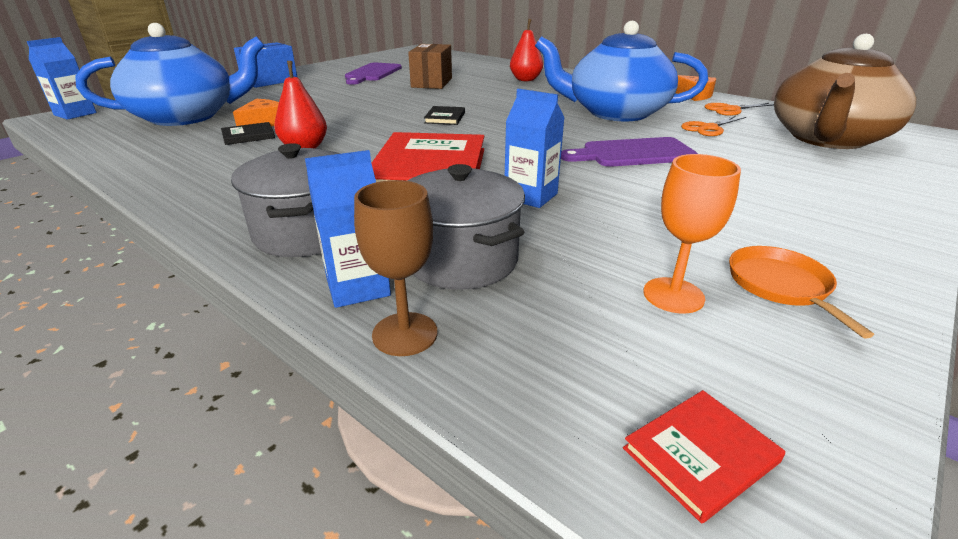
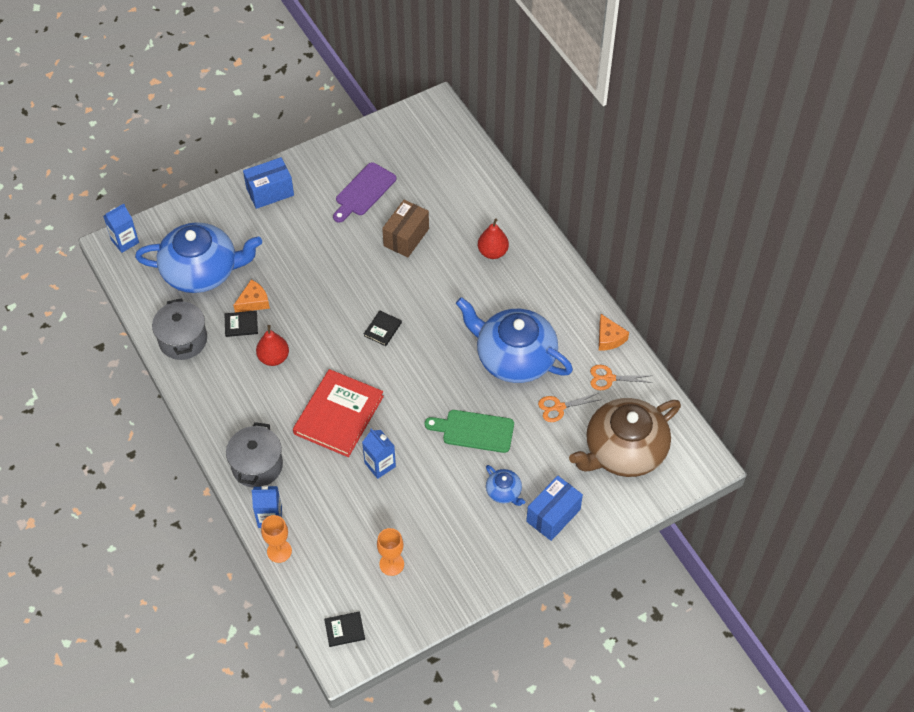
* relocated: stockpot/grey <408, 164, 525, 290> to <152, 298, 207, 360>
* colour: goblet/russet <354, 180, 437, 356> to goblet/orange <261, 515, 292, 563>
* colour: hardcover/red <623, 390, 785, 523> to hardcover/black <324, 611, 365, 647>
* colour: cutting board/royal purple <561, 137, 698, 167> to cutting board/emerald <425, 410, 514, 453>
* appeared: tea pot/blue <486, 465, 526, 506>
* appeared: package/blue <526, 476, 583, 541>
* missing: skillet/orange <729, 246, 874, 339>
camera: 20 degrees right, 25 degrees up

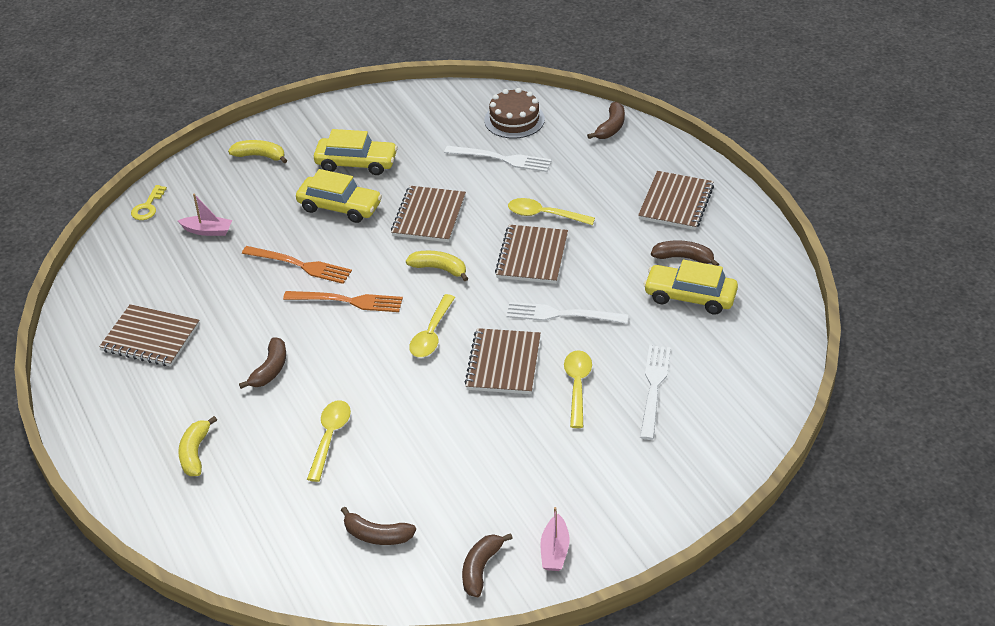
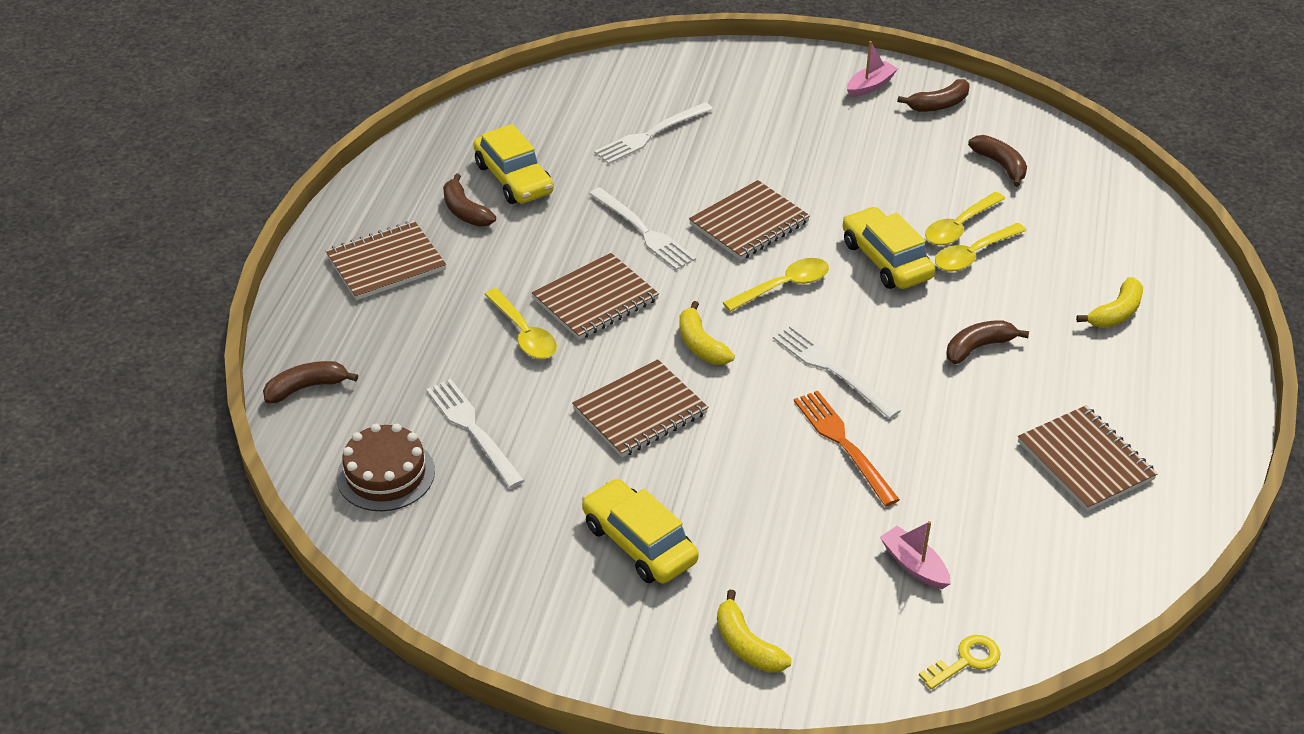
* colour: dinner fork/orange <283, 291, 403, 312> to dinner fork/white <773, 325, 901, 419>
* relocated: automobile/golden <296, 169, 382, 223> to <843, 207, 935, 289>
* relocated: tablespoon/golden <564, 350, 592, 428> to <925, 192, 1005, 245>
camera: 140 degrees left, 0 degrees up

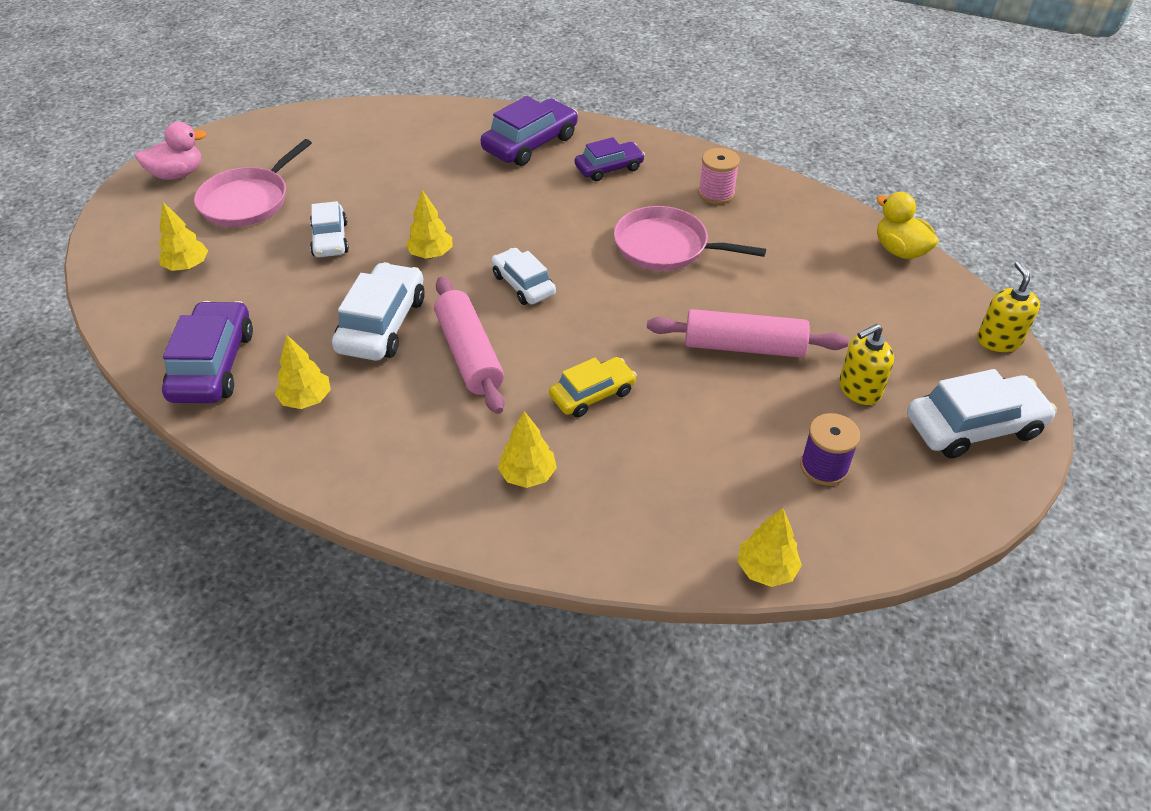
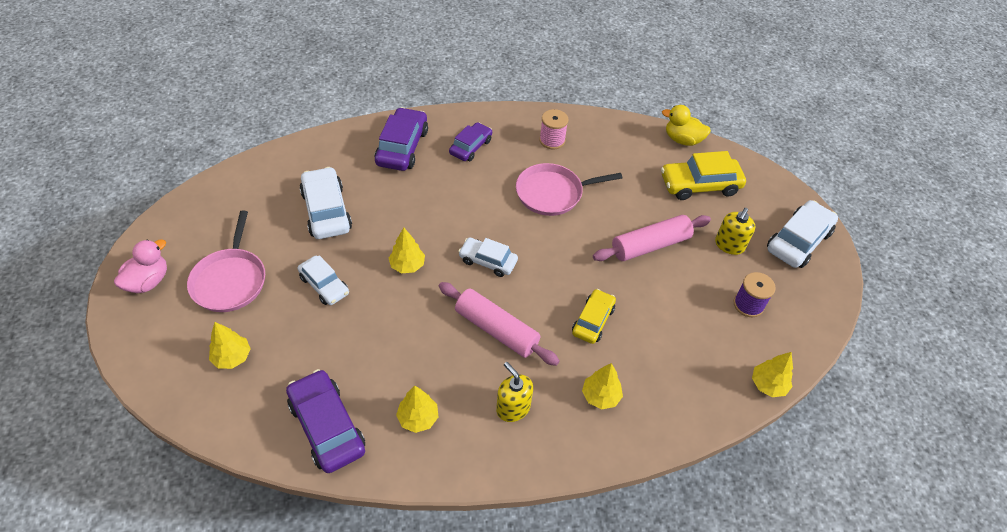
* relocated: automobile/white <332, 262, 425, 361> to <300, 167, 352, 239>
* relocated: pump bottle/golden <977, 261, 1040, 352> to <496, 362, 533, 422>
* appeared: automobile/golden <661, 151, 746, 200>
camera: 35 degrees left, 5 degrees up

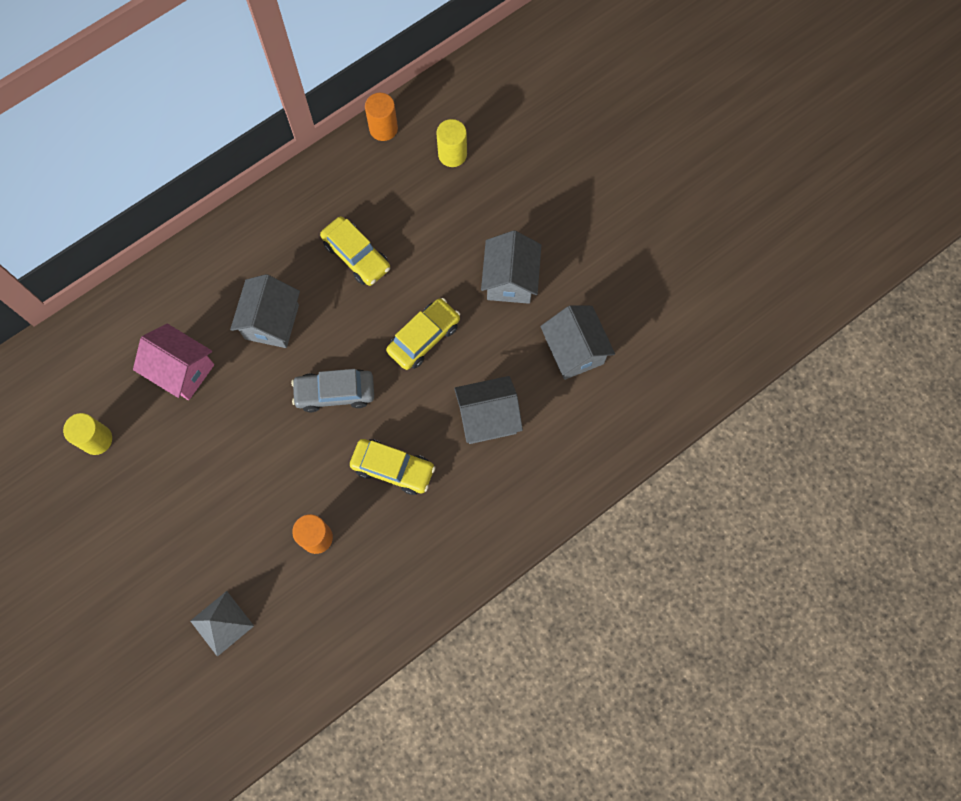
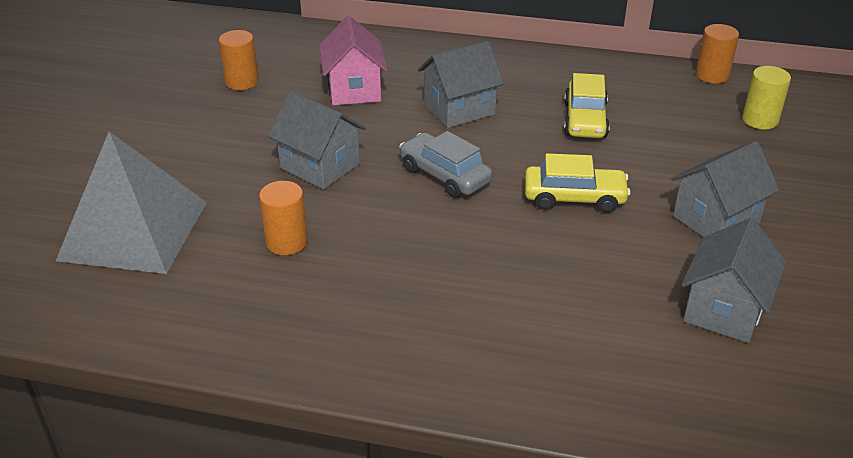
* size: solid pyramid/grey <190, 591, 254, 657> = <56, 131, 207, 274> x1.97
* colour: solid cylinder/golden <63, 413, 112, 455> to solid cylinder/orange <219, 30, 259, 90>
* relocated: cottage/grey <454, 376, 523, 444> to <268, 91, 366, 189>
* missing: automobile/golden <350, 439, 436, 495>
camera: 50 degrees right, 35 degrees down

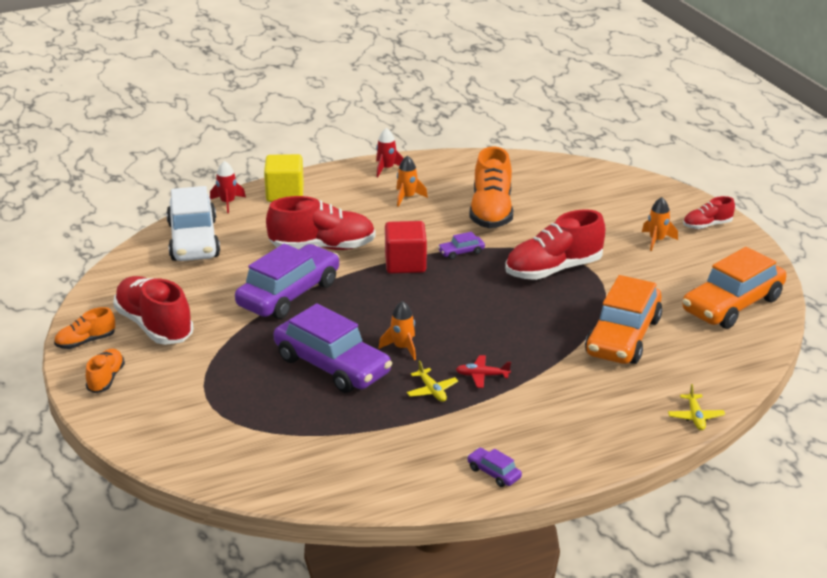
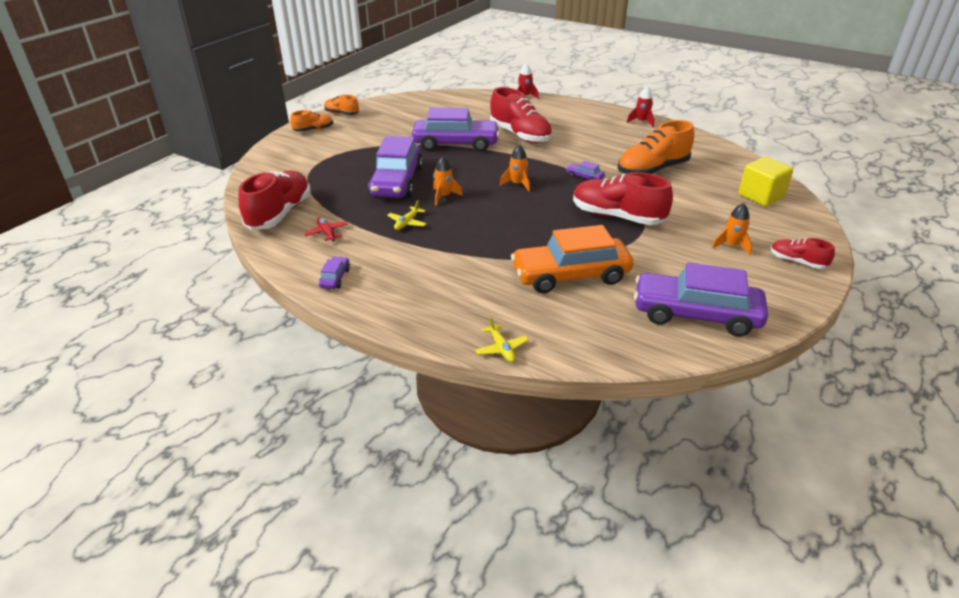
* relocated: lace-up shoe/red <113, 276, 194, 345> to <238, 171, 311, 230>
* relocated: aeroplane/red <456, 355, 511, 388> to <304, 217, 348, 242>
* spun: aeroplane/golden <668, 384, 725, 430> = <475, 317, 529, 362> 75 degrees counterclockwise
* relocated: rocket/orange <396, 156, 428, 207> to <500, 145, 530, 192>
* colour: automobile/orange <682, 247, 786, 329> to automobile/royal purple <634, 262, 768, 336>
* relocated: cube/golden <264, 154, 304, 202> to <738, 157, 793, 206>
* missing: automobile/white <166, 186, 220, 261>
* missing: cube/red <385, 221, 427, 274>
camera: 55 degrees right, 5 degrees up

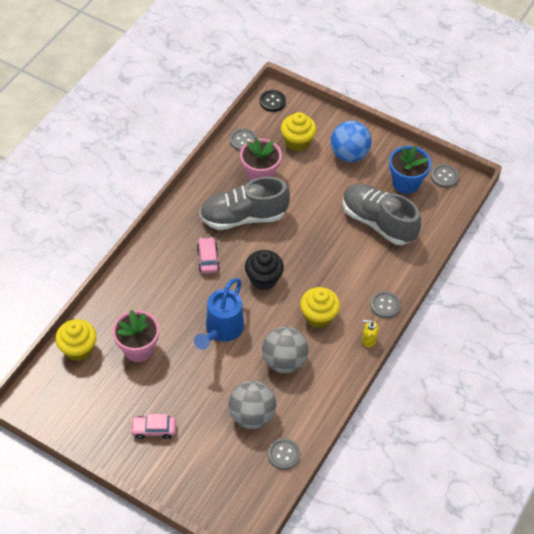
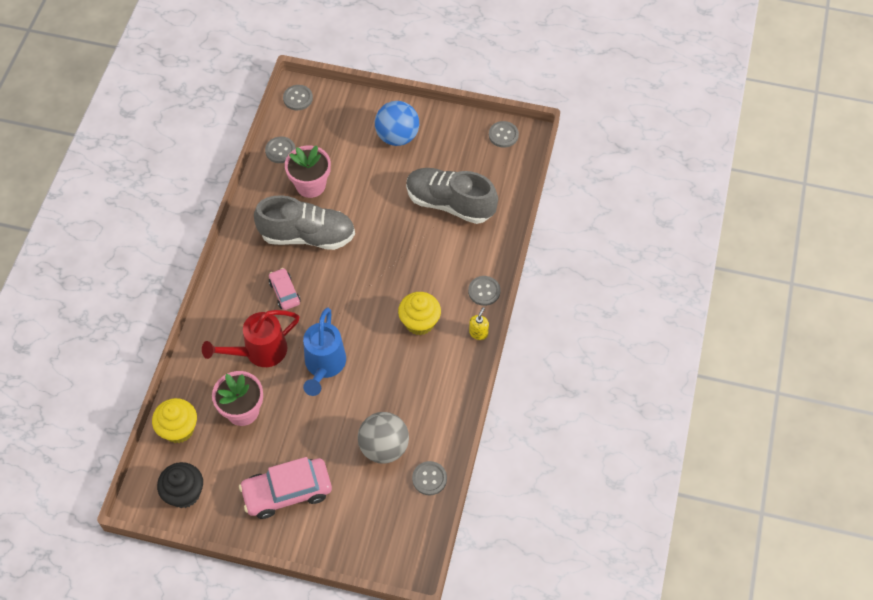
* relocated: muffin/black <245, 250, 284, 290> to <157, 462, 203, 508>
* appeared: watering can/red <202, 310, 300, 367>
* size: automobile/rosy <130, 414, 176, 439> = <239, 457, 332, 519> x1.81
* spun: lace-up shoe/grey <199, 177, 290, 230> = <254, 195, 355, 250> 150 degrees counterclockwise
* colour: shirt button/black <260, 90, 286, 112> to shirt button/grey <283, 85, 313, 110>
* spun: pump bottle/golden <362, 320, 379, 347> = <469, 307, 489, 340> 120 degrees clockwise
* missing: sphere/grey <262, 327, 308, 373>
* missing: muffin/golden <281, 112, 316, 151>
* missing: potted plant/blue <389, 146, 431, 194>
camera: 15 degrees left, 5 degrees up

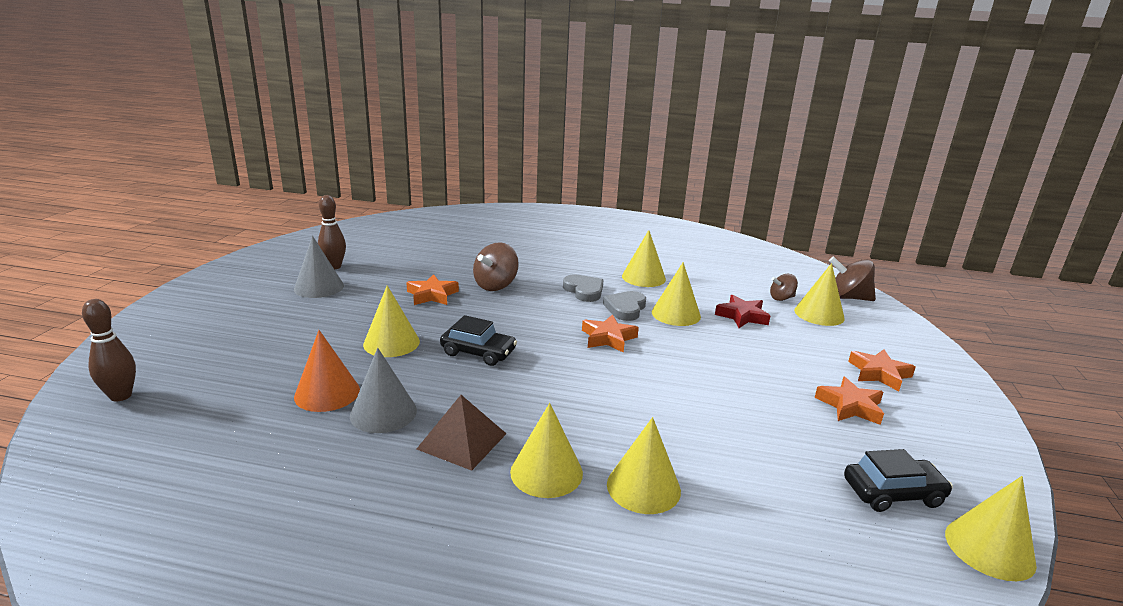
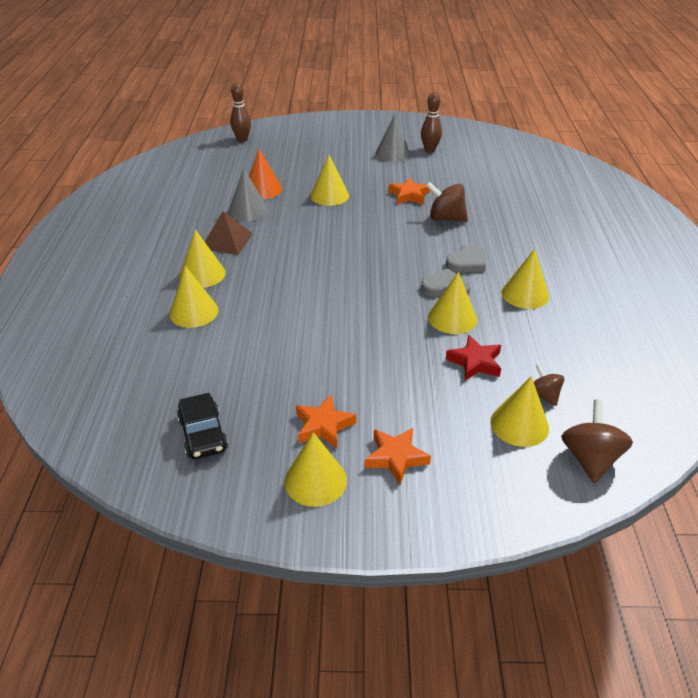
* relocated: cone/golden <945, 476, 1037, 581> to <284, 432, 347, 507>
* missing: automobile/black <440, 315, 517, 366>
* missing: five-pointed star/orange <582, 314, 639, 353>
camera: 80 degrees right, 15 degrees up

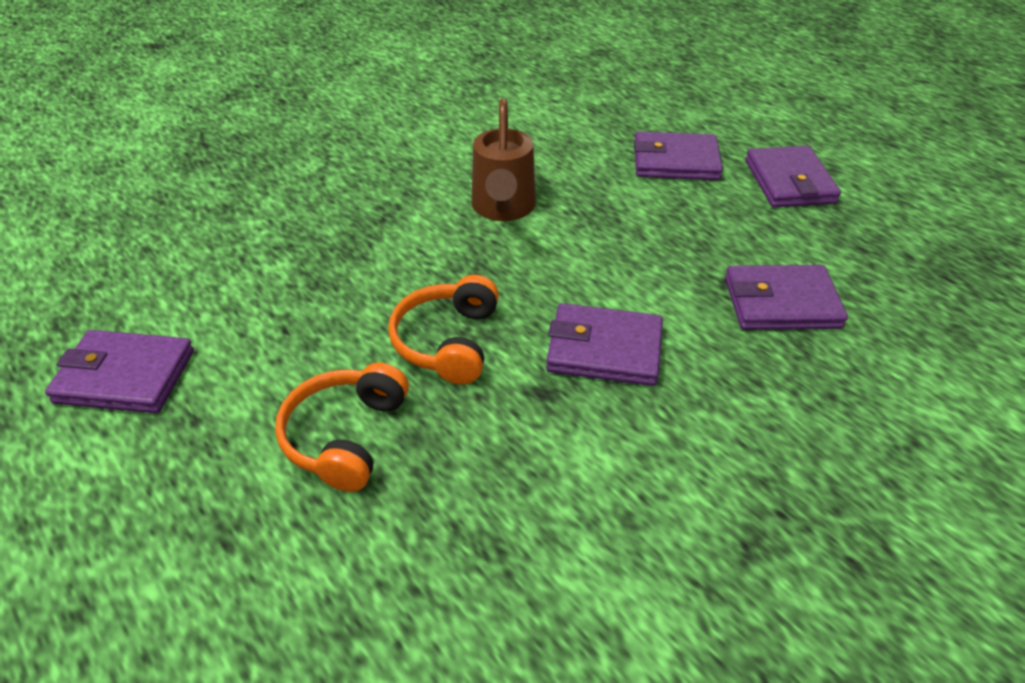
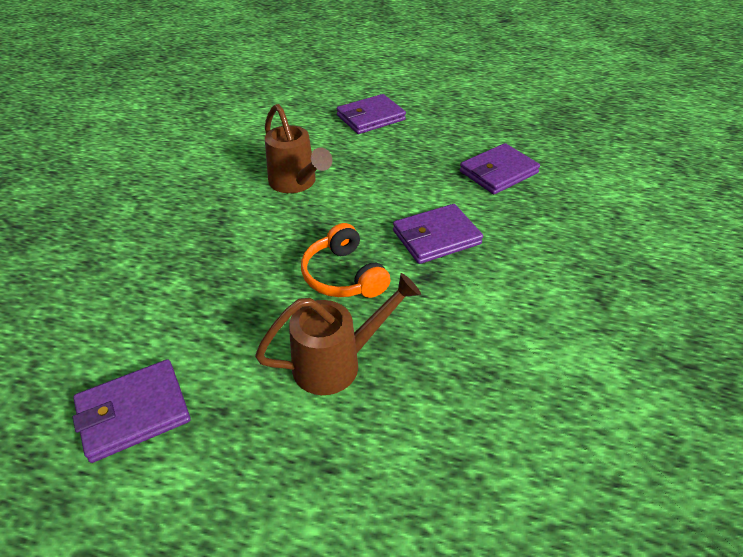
* exchanged: headphones/orange <275, 362, 409, 492> to watering can/russet <255, 273, 421, 395>
* missing: card wallet/royal purple <745, 146, 841, 207>
camera: 35 degrees left, 0 degrees up

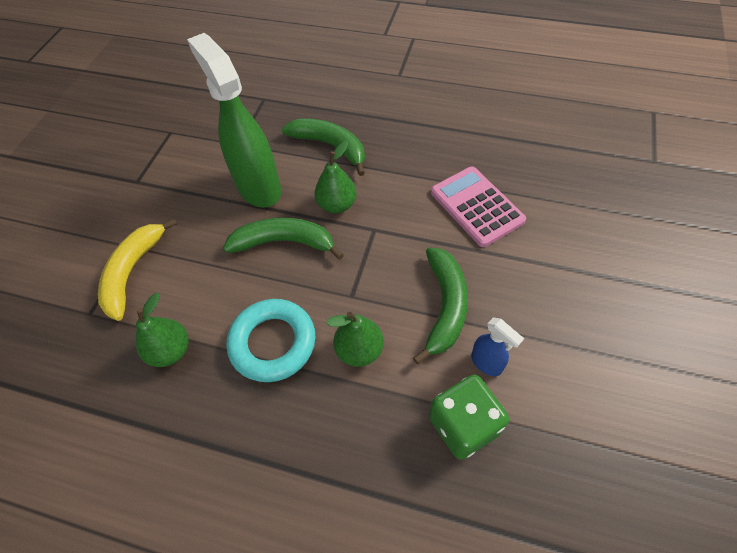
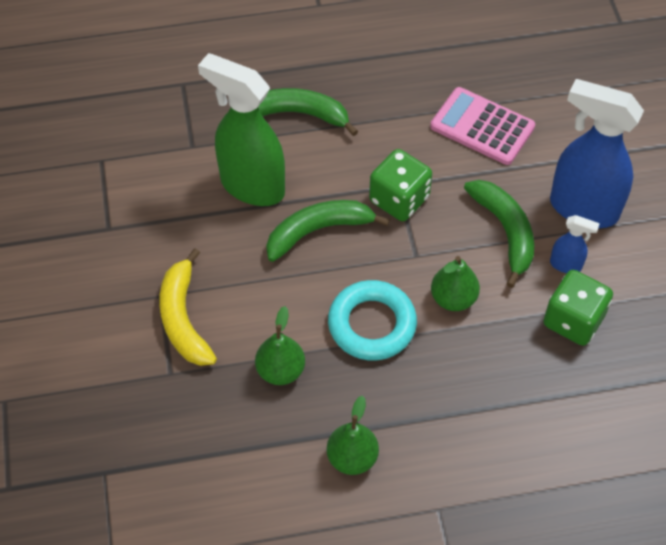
* relocated: toy pear/emerald <315, 141, 357, 213> to <326, 396, 379, 475>
* appeared: dice/emerald <369, 149, 432, 221>
* appeared: spray bottle/blue <550, 79, 644, 228>
camera: 30 degrees left, 0 degrees up

